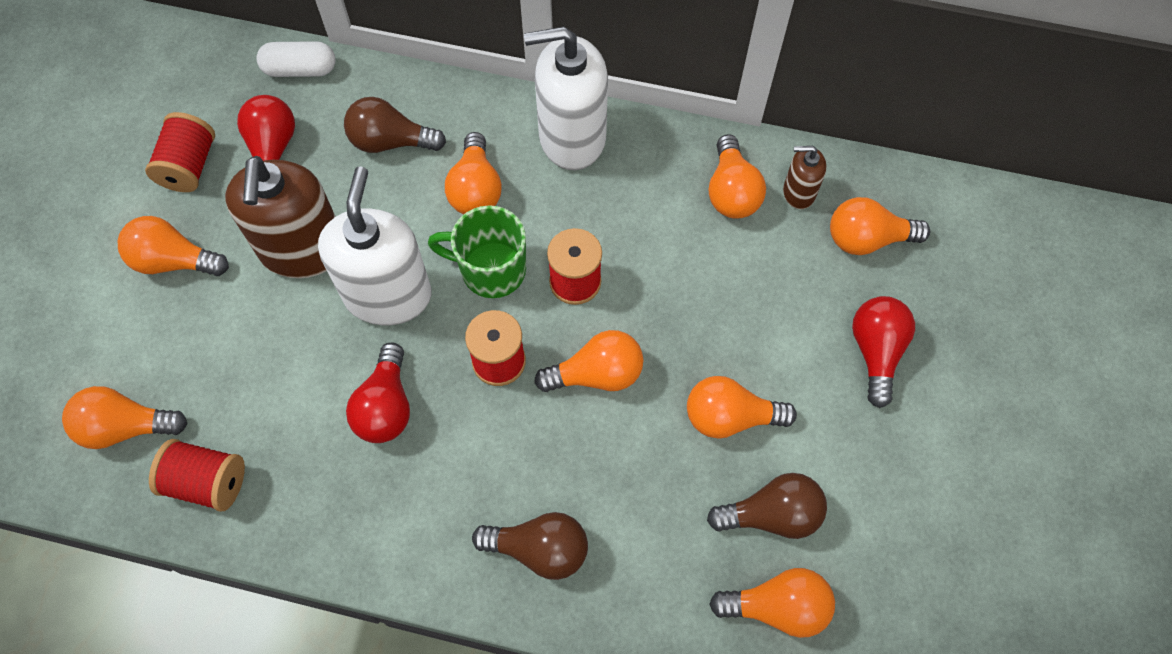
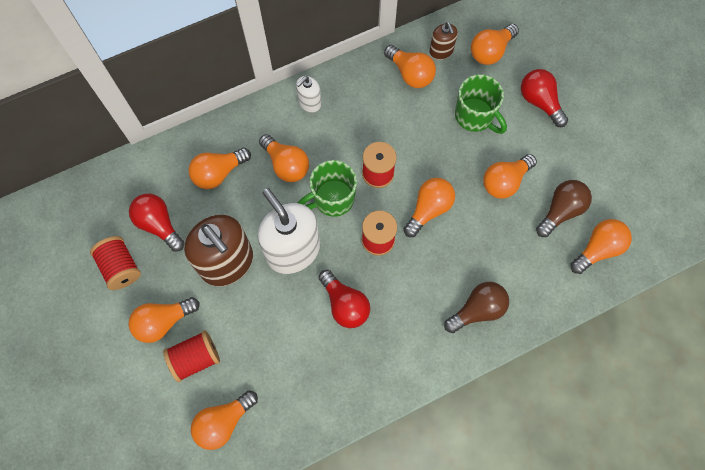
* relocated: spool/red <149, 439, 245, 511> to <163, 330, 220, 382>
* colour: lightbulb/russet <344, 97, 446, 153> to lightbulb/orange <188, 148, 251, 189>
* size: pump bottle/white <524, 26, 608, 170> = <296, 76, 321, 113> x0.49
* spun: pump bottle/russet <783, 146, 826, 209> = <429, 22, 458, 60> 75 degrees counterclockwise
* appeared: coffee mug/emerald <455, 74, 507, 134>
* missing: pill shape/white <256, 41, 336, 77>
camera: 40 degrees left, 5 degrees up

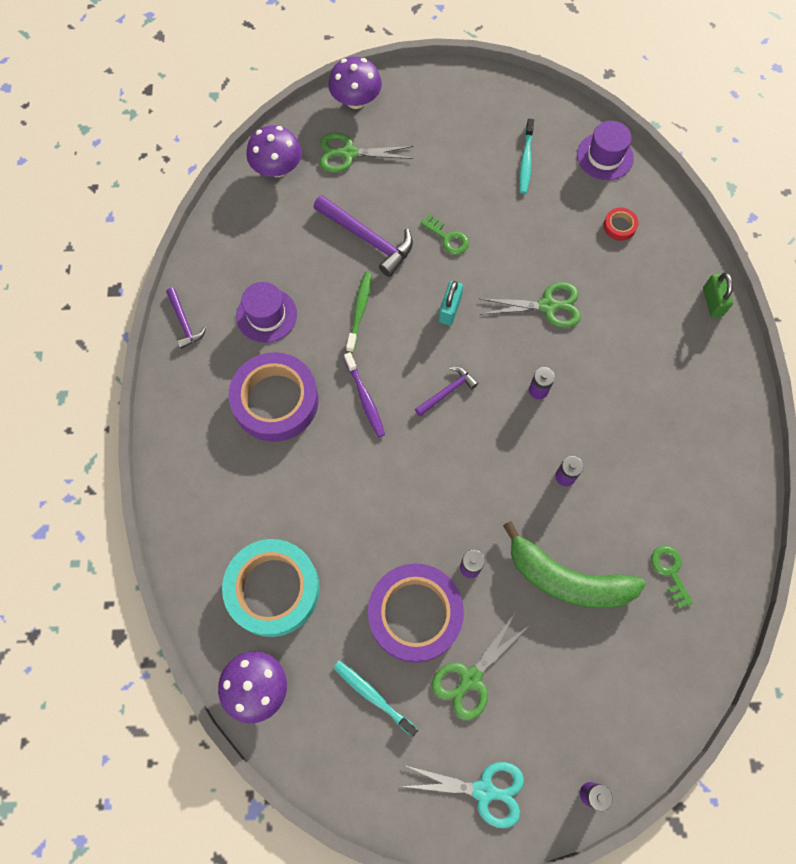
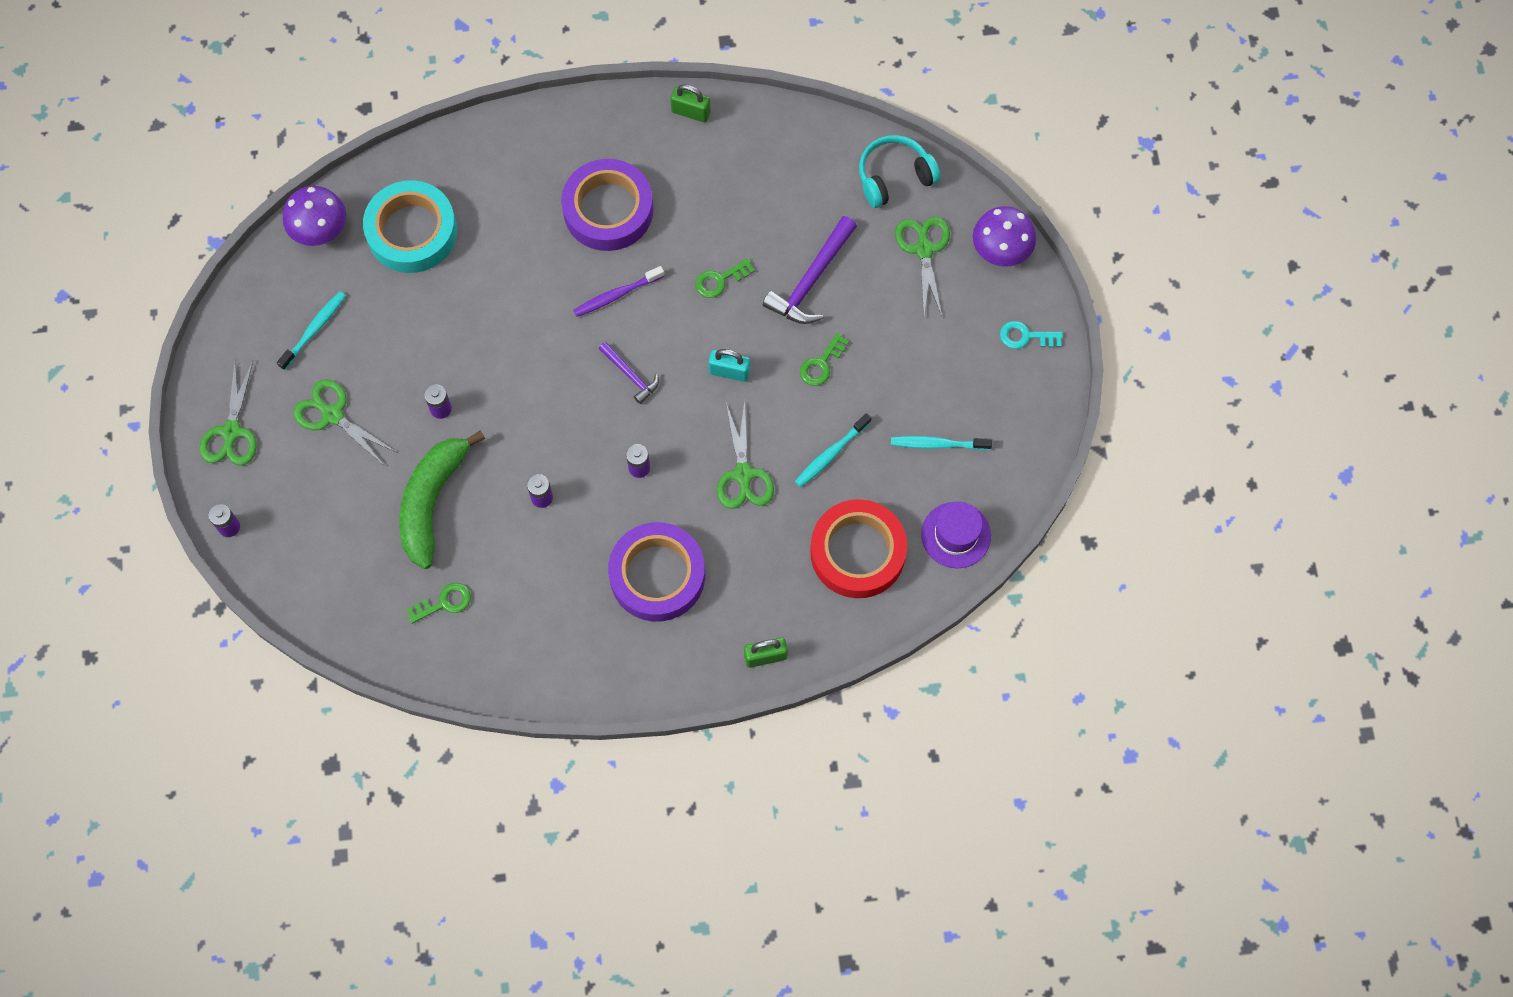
* colour: scissors/turquoise <402, 762, 524, 828> to scissors/emerald <199, 361, 257, 466>
* relocated: roll of tape/royal purple <368, 564, 464, 663> to <608, 522, 705, 621>
* exchanged: hammer/royal purple <166, 288, 206, 349> to padlock/emerald <670, 84, 711, 122>
* exchanged: tooth brush/emerald <346, 272, 372, 353> to key/emerald <695, 258, 755, 298>
* appeared: tooth brush/turquoise <795, 413, 872, 487>
* size: roll of tape/red <603, 208, 638, 241> = <810, 499, 907, 598> x2.43
* exchanged: fungus/royal purple <246, 125, 302, 177> to headphones/turquoise <859, 135, 941, 208>
* appeared: key/turquoise <1000, 321, 1063, 349>
* missing: top hat/royal purple <236, 282, 297, 343>
camera: 85 degrees right, 0 degrees up

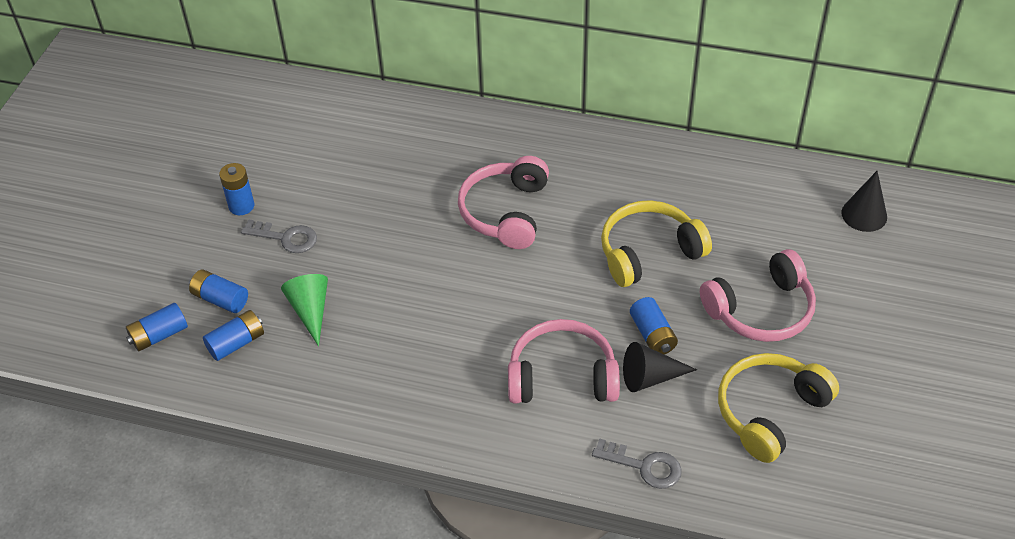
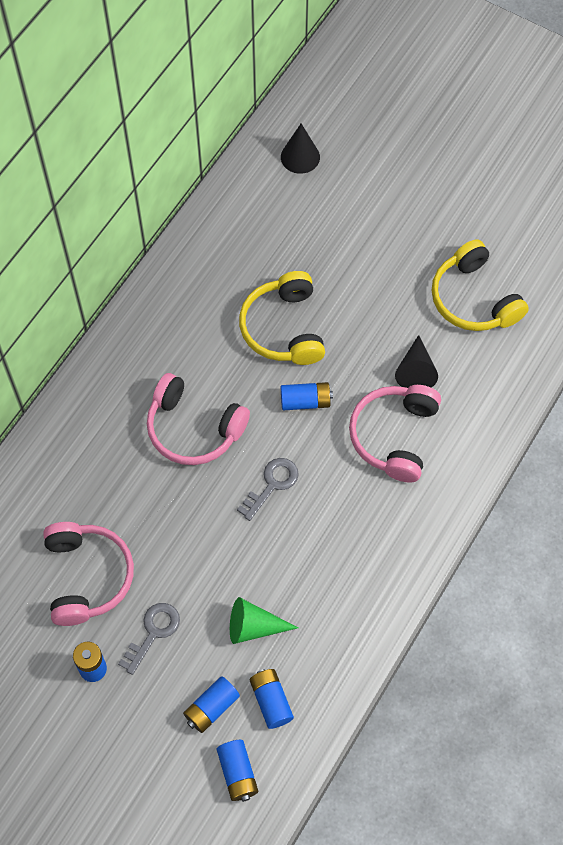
* relocated: headphones/rosy <700, 249, 816, 342> to <43, 522, 134, 626>
* relocated: key/grey <592, 438, 682, 489> to <237, 458, 299, 521>
* relocated: battery/blue <630, 297, 678, 354> to <281, 382, 333, 411>
camera: 75 degrees left, 15 degrees up

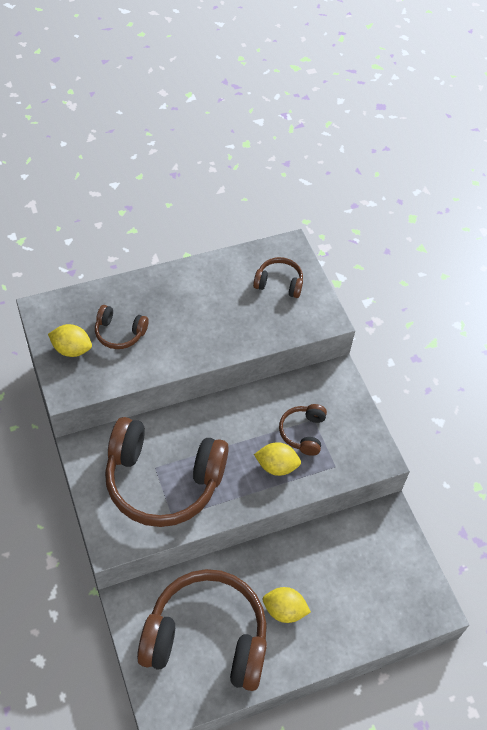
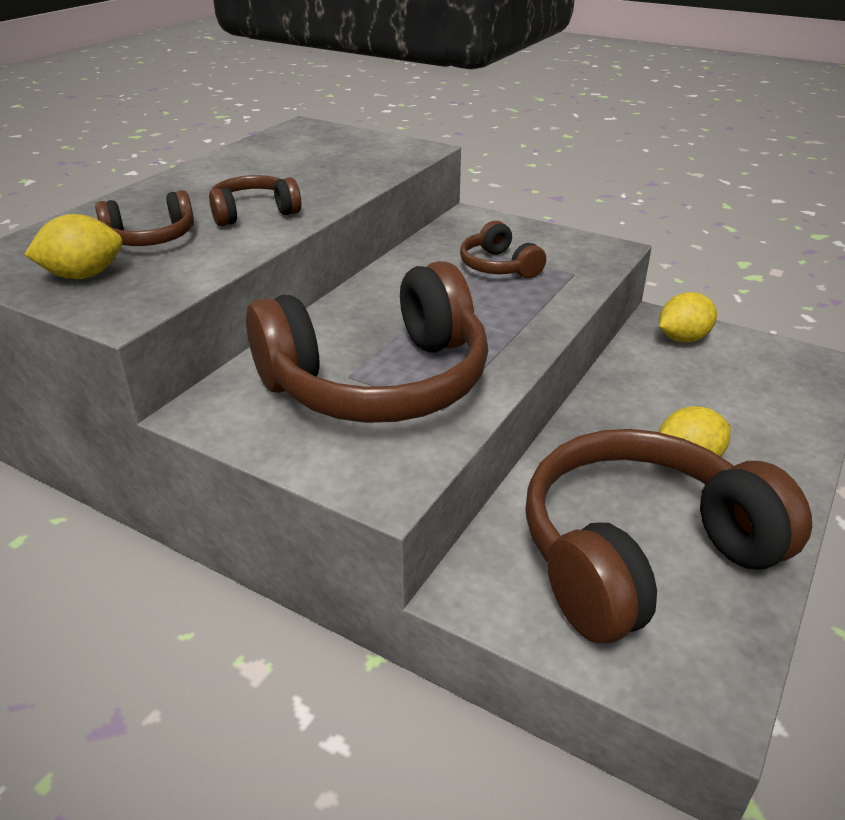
* relocated: headphones/russet <253, 257, 303, 298> to <209, 175, 301, 226>
* relocated: toy lemon/golden <254, 442, 301, 476> to <659, 292, 717, 343>
camera: 35 degrees left, 20 degrees down

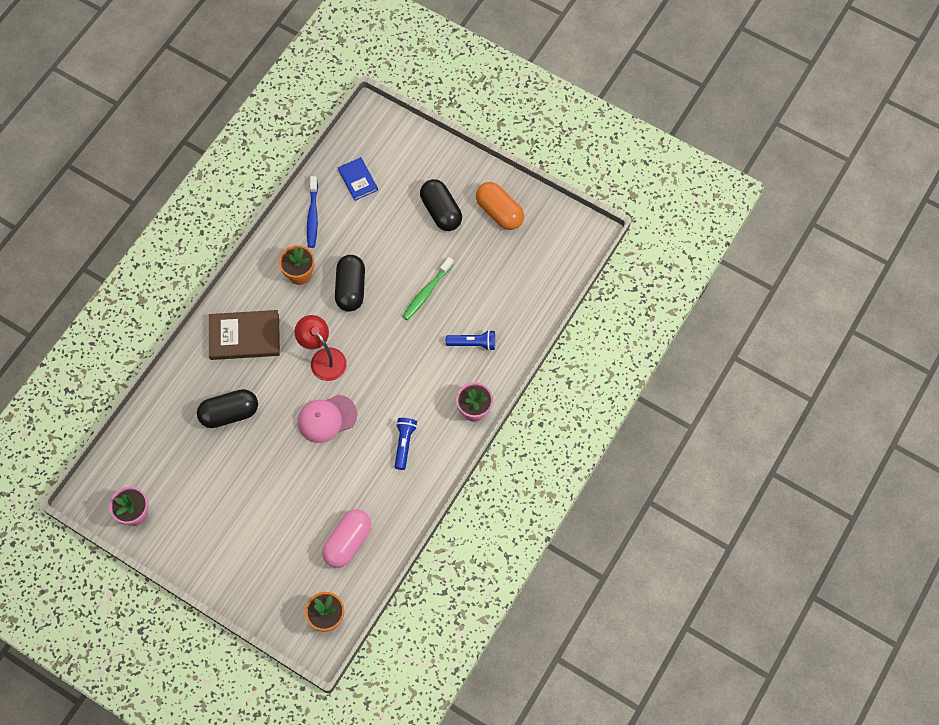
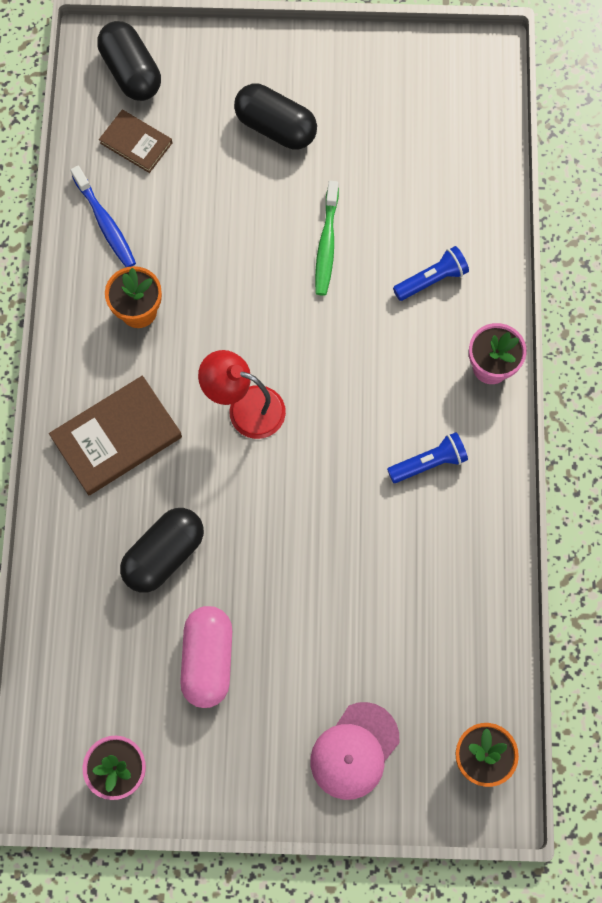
* relocated: pill shape/black <335, 255, 365, 312> to <97, 21, 161, 101>
* colour: hardcover/blue <338, 157, 378, 201> to hardcover/russet <99, 110, 172, 173>
* relocated: pill shape/rosy <322, 509, 372, 568> to <180, 606, 232, 708>
* relocated: baseball cap/rosy <298, 395, 357, 443> to <310, 702, 399, 800>
* spun: pocket torch/blue <395, 418, 417, 470> = <387, 432, 468, 483> 90 degrees clockwise
* missing: pill shape/orange <476, 182, 524, 230>
camera: 30 degrees left, 5 degrees up

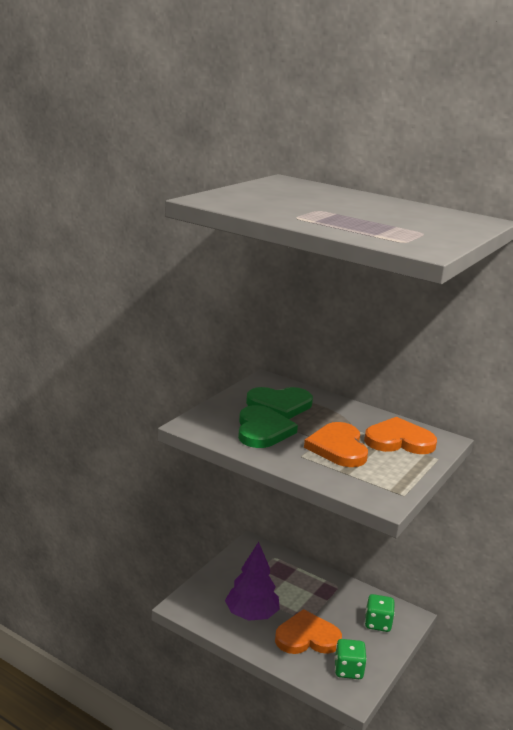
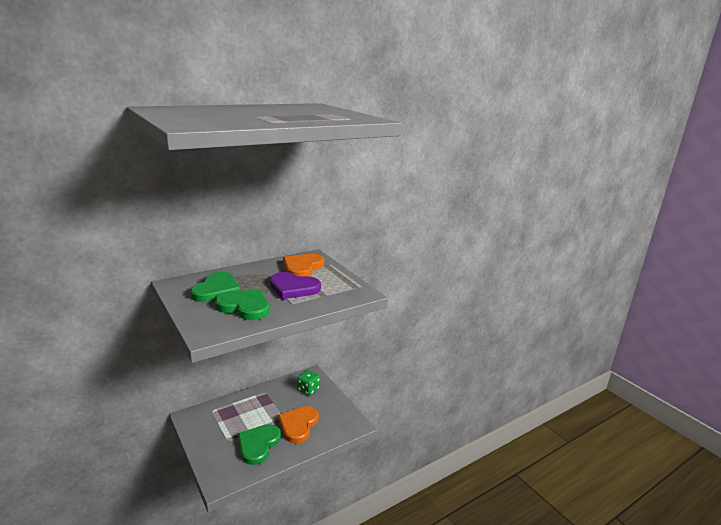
* exchanged: toy tree/royal purple <225, 542, 280, 621> to love heart/emerald <238, 424, 281, 465>
* colour: love heart/orange <304, 422, 368, 467> to love heart/royal purple <270, 272, 321, 299>
* missing: dice/emerald <334, 639, 367, 679>
camera: 65 degrees left, 0 degrees up

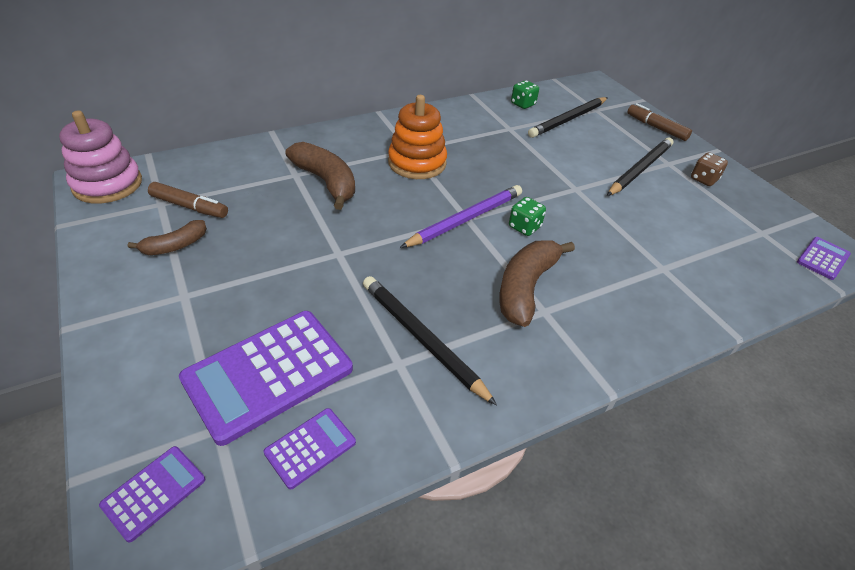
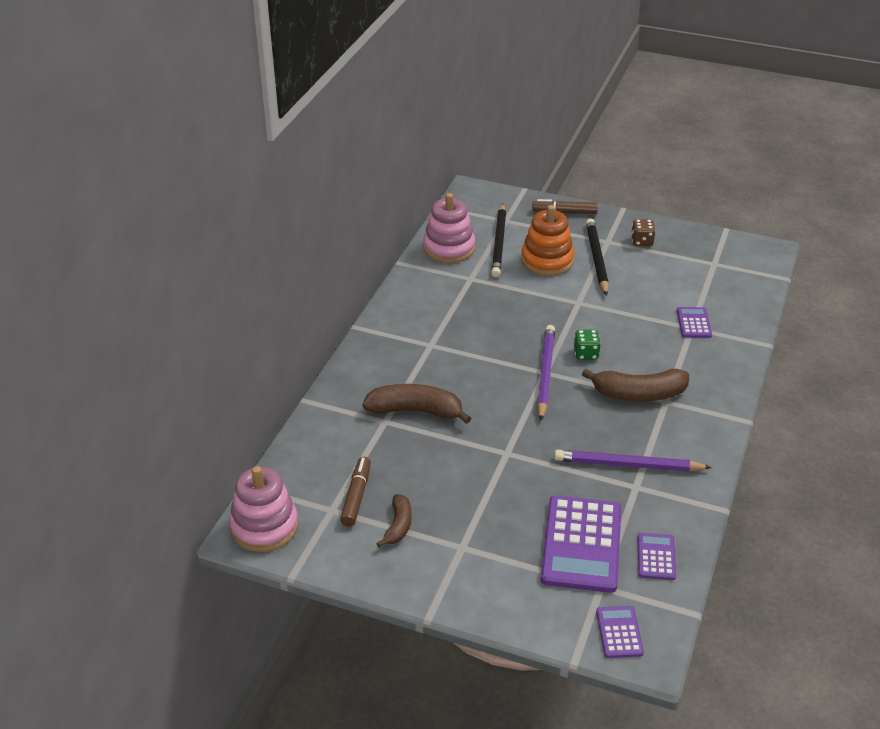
* spun: felt pen/russet <148, 182, 228, 218> = <340, 457, 371, 527> 60 degrees counterclockwise
* exchanged: dice/emerald <511, 80, 539, 109> to stacking rings/rosy <423, 193, 475, 263>
* relocated: stacking rings/orange <388, 95, 447, 179> to <521, 205, 575, 276>
* colour: pencil/black <363, 276, 497, 406> to pencil/royal purple <554, 450, 712, 471>
* spun: toy banana/russet <499, 240, 575, 327> = <582, 369, 689, 402> 75 degrees counterclockwise
* relocated: calculator/royal purple <797, 237, 851, 280> to <677, 307, 712, 338>
camera: 40 degrees left, 5 degrees down

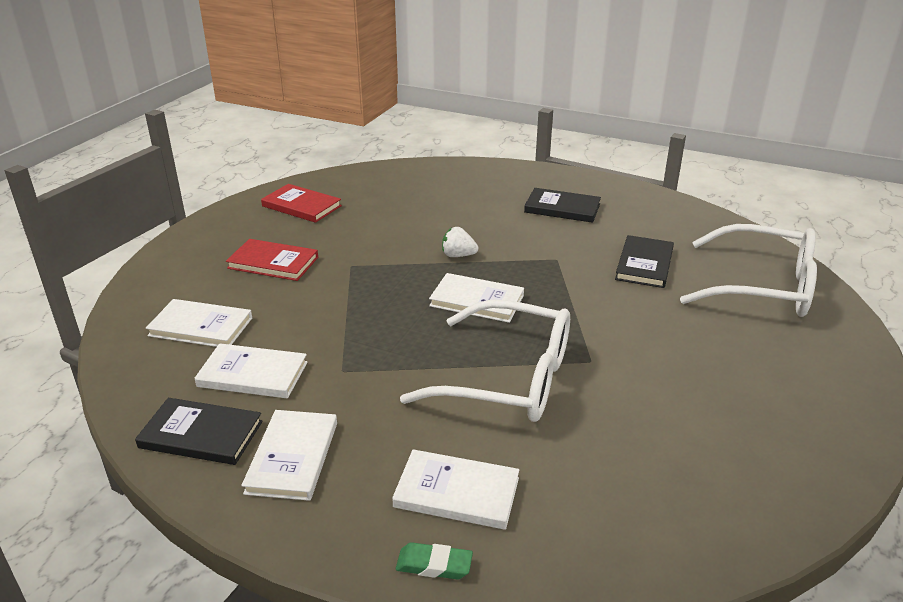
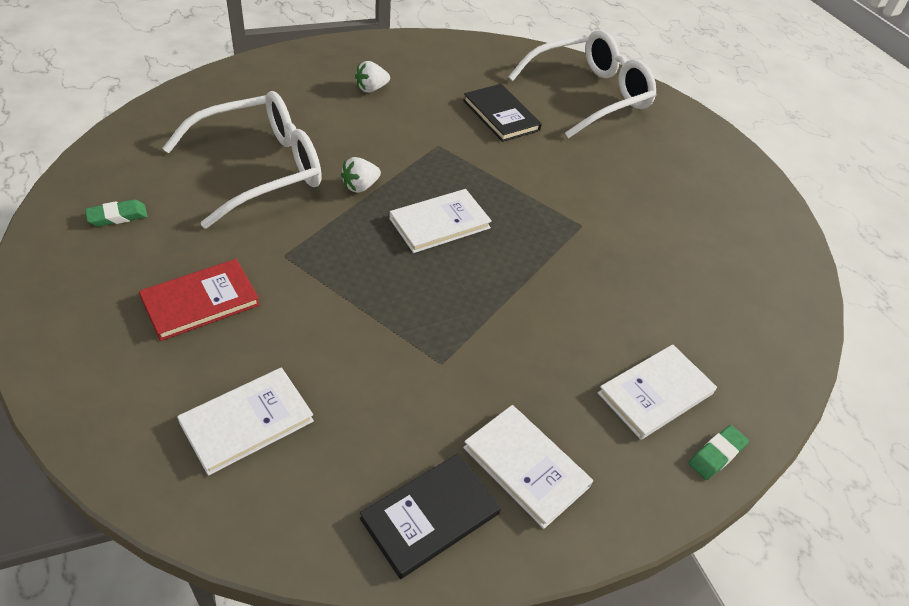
* exchanged: hardcover/red <261, 184, 342, 223> to eraser/emerald <85, 199, 147, 227>
* relocated: spectacles/white <400, 299, 570, 422> to <163, 91, 322, 228>
* exchanged: hardcover/black <524, 188, 601, 223> to strawberry/white <355, 61, 390, 93>
* missing: hardcover/white <195, 343, 308, 398>
camera: 55 degrees left, 15 degrees up

